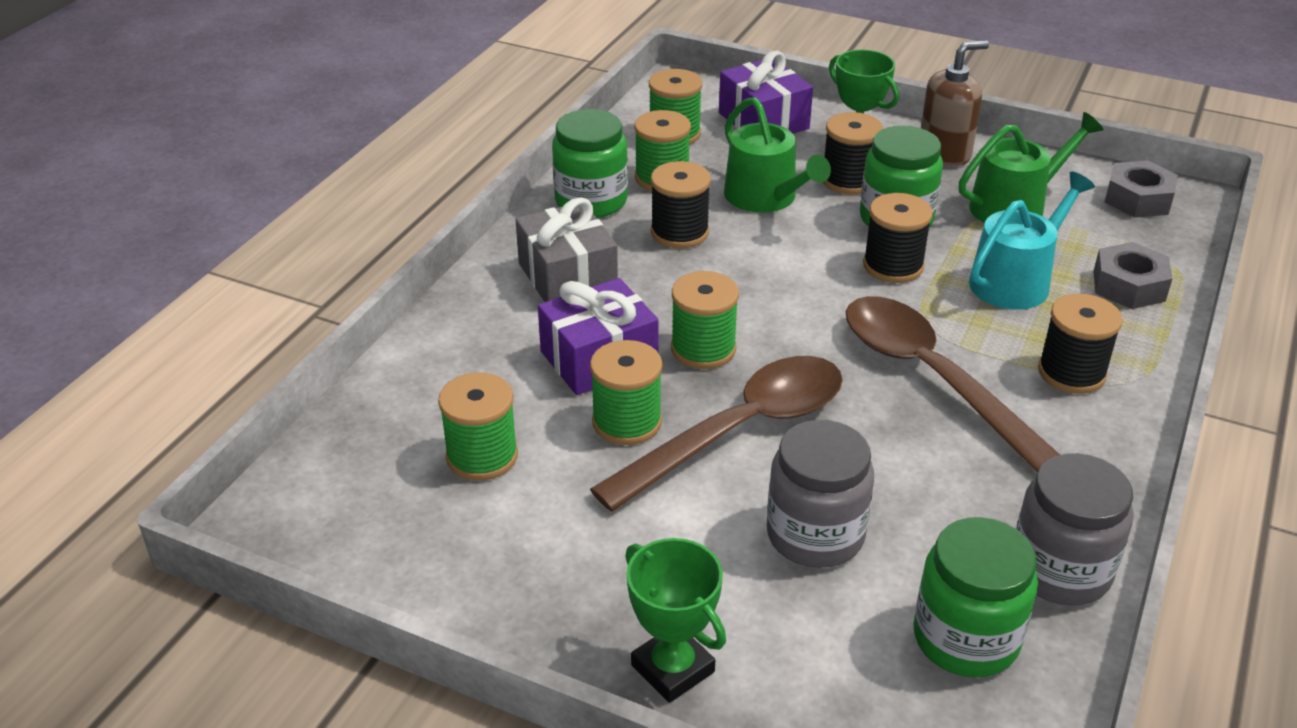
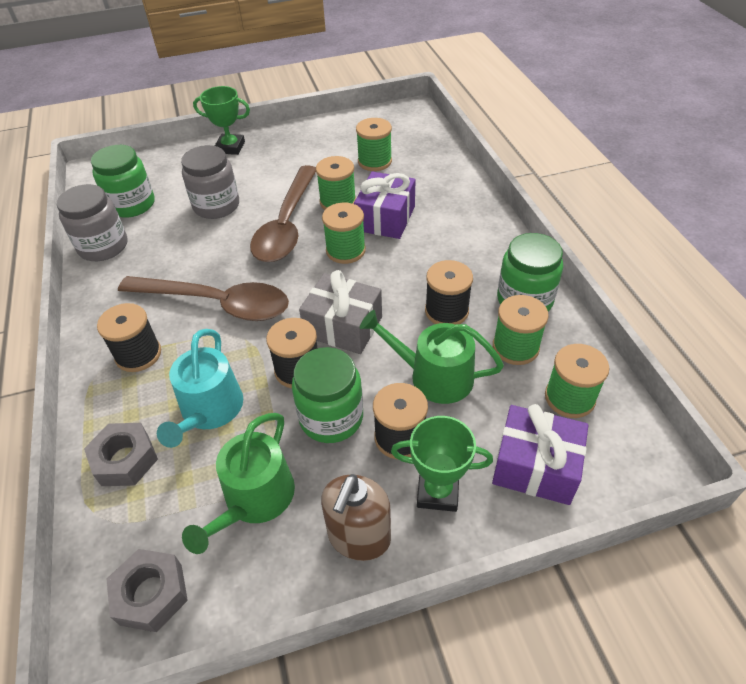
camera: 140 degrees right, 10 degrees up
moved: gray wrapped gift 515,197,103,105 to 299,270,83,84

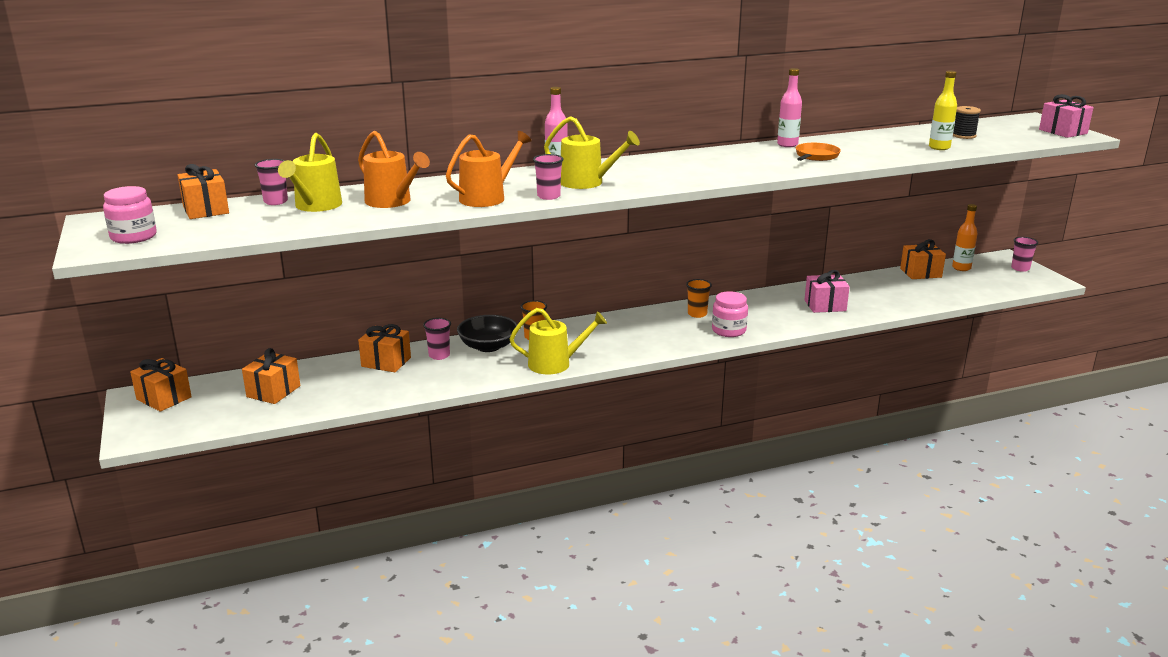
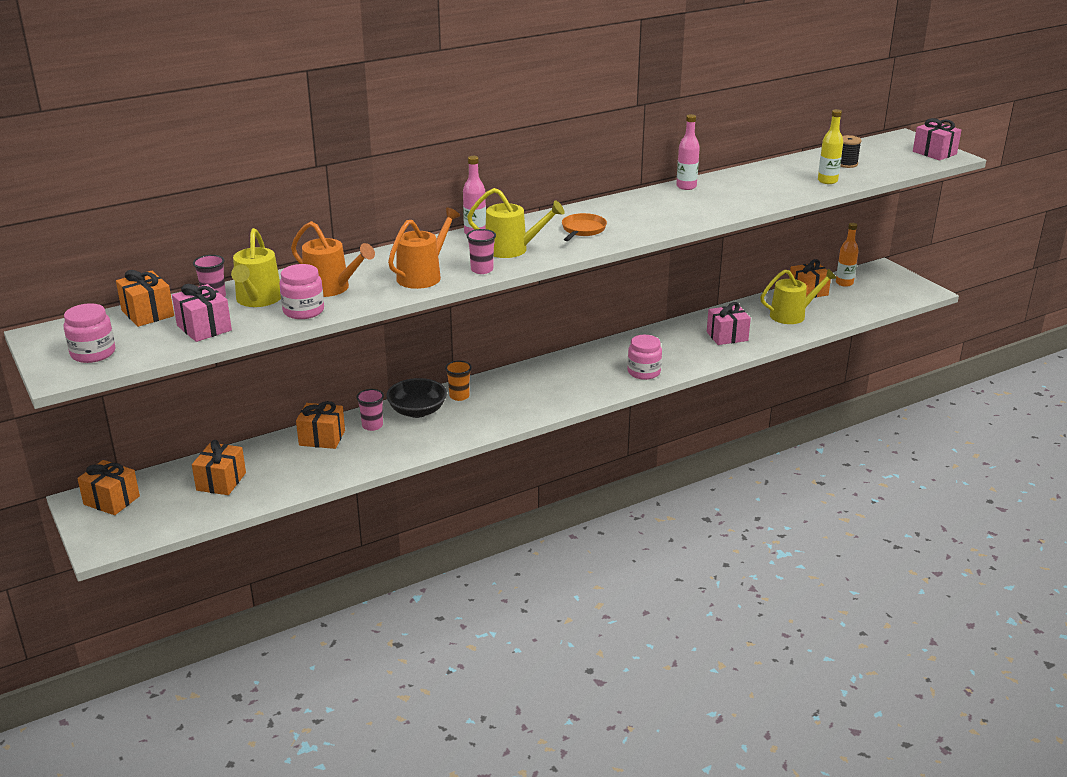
camera: 10 degrees left, 5 degrees up
removed: orange-coloured cup 686,279,26,39; pink cup 1011,237,27,35
added: pink wrapped gift 172,284,60,58; pink jar 279,264,45,55
moved: yellow sprinkling can 509,308,98,66 to 761,269,75,55; orange-coloured skillet 796,143,45,18 to 562,213,45,28

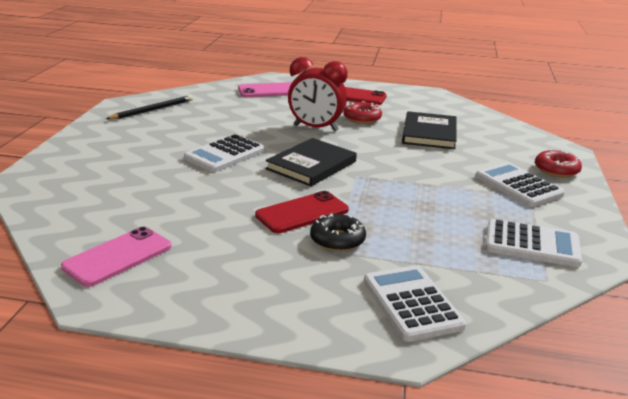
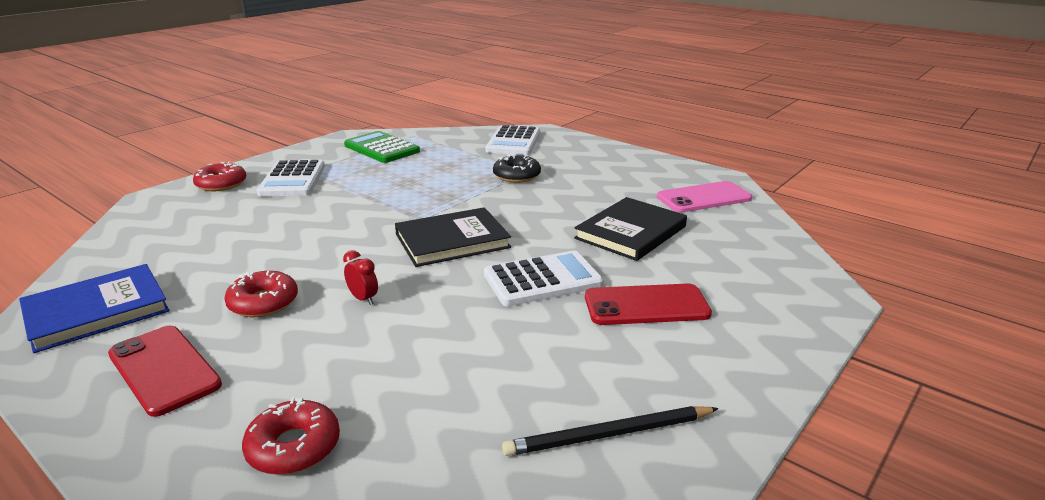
camera: 150 degrees left, 0 degrees up
added: blue hardcover 19,264,150,89
moved: scarlet mobile phone 255,191,94,42 to 585,284,127,41; ebony hardcover 402,111,55,38 to 574,197,113,64
replaced: pink mobile phone 238,82,54,15 to scarlet glazed donut 242,397,98,78
recoloured: white adding machine 486,219,96,48 to green adding machine 344,131,76,32
resized: scarlet alarm clock 288,57,60,74 = 343,250,35,55 x0.42

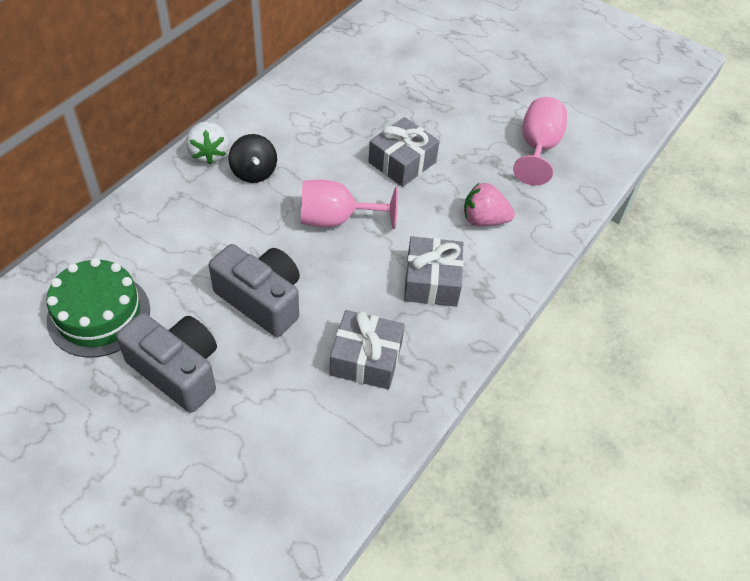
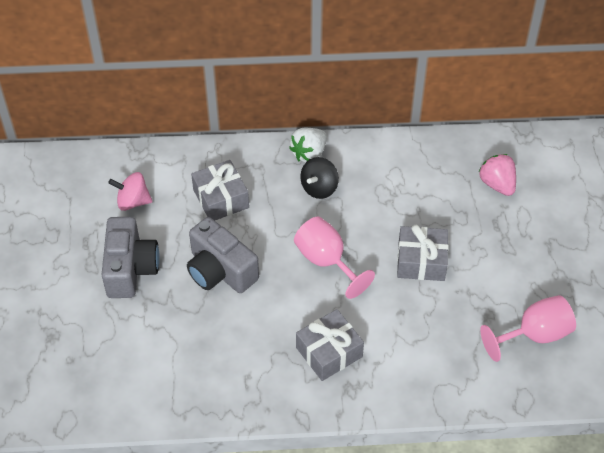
camera: 55 degrees right, 0 degrees up
moved: gray wrapped gift 330,310,75,80 to 191,160,58,61; pink toy strawberry 464,183,51,43 to 479,154,37,42
replaced: green cake 46,258,104,100 to pink spinning top 108,172,45,39
turned: gray camera 209,244,91,93 = 187,217,72,76 135 degrees clockwise

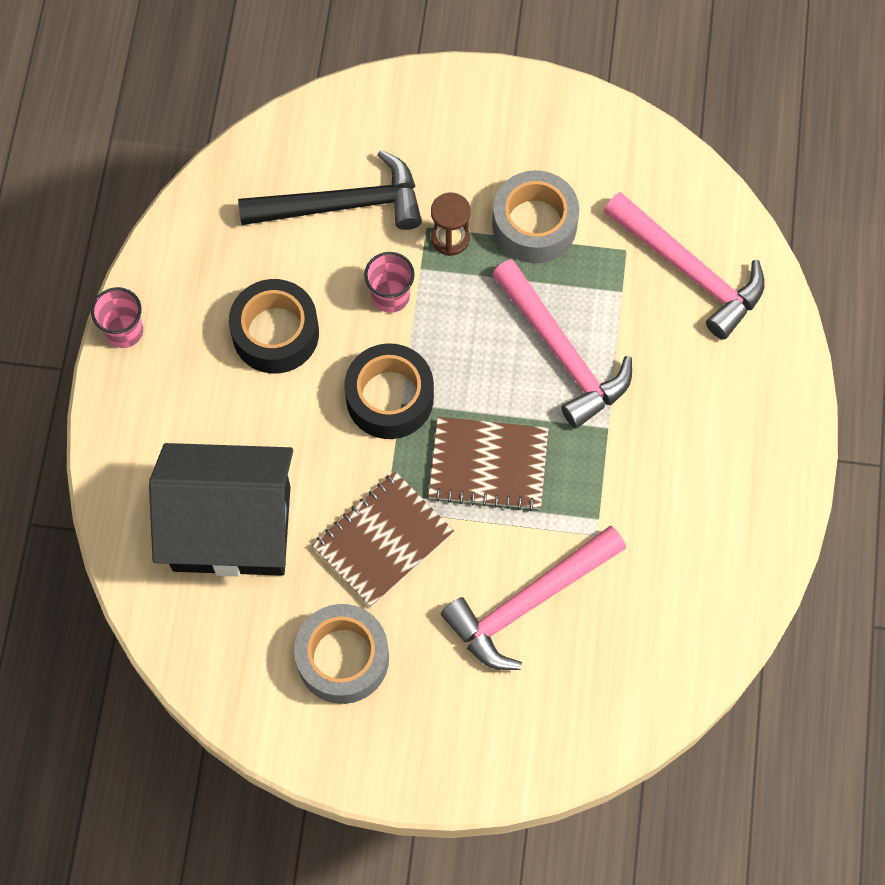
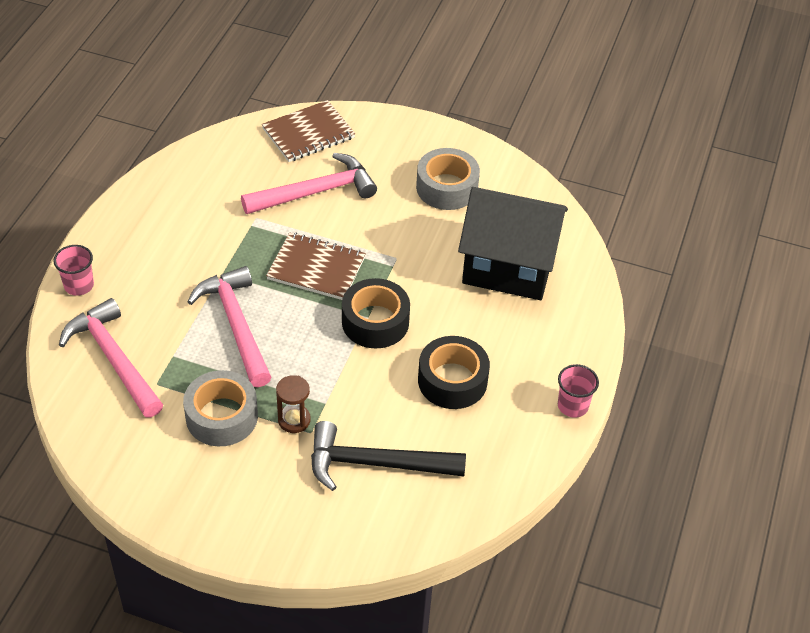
camera: 170 degrees left, 20 degrees down
moved: dark brown notebook 312,472,142,135 to 262,100,93,62; pink cup 364,252,51,61 to 53,245,41,51

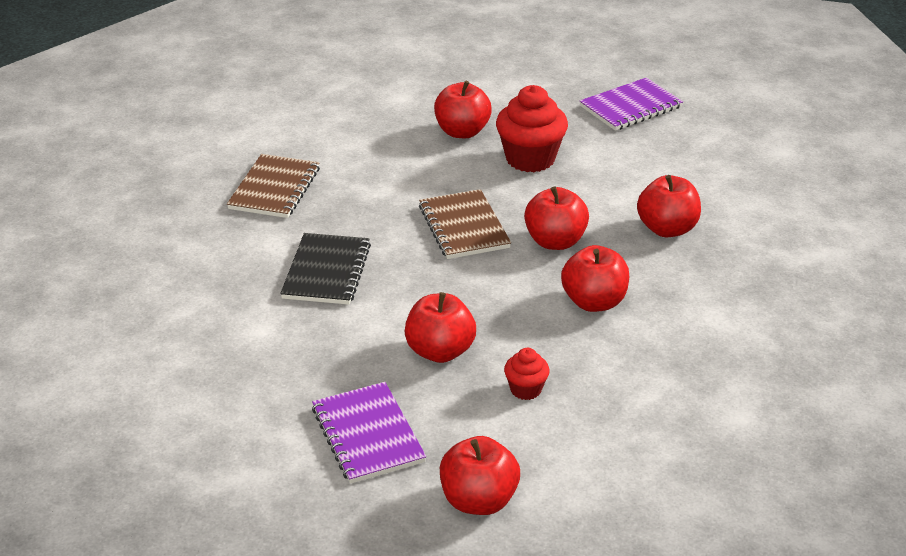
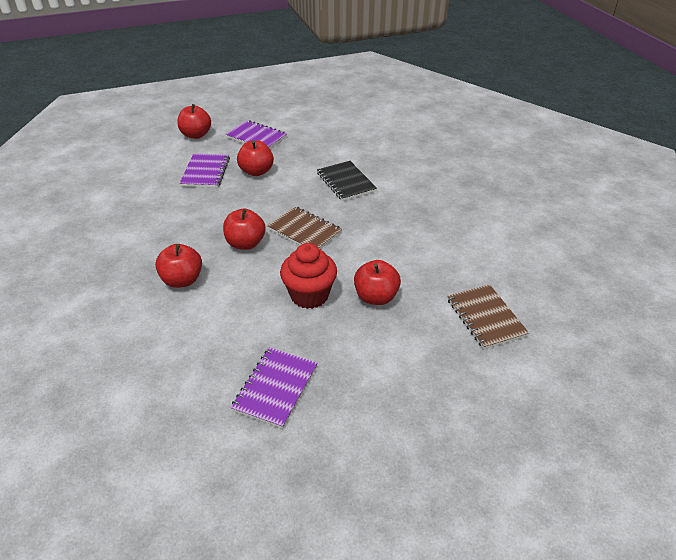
camera: 145 degrees right, 5 degrees up
removed: scarlet apple fruit 561,245,68,67
moved: dark brown notebook 227,154,93,64 to 448,284,81,65
replaced: scarlet cupcake 504,348,46,52 to royal purple notebook 180,153,50,35

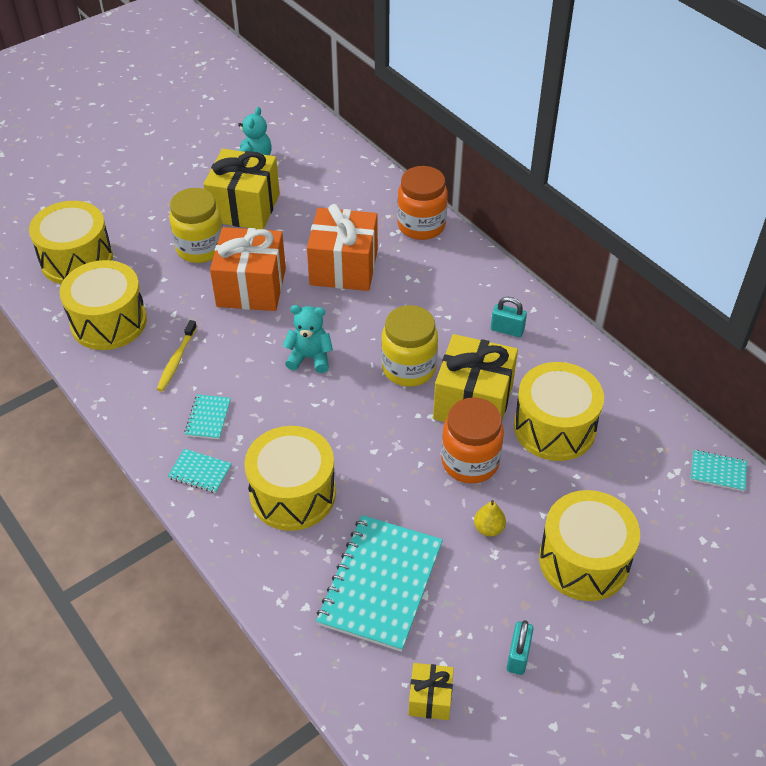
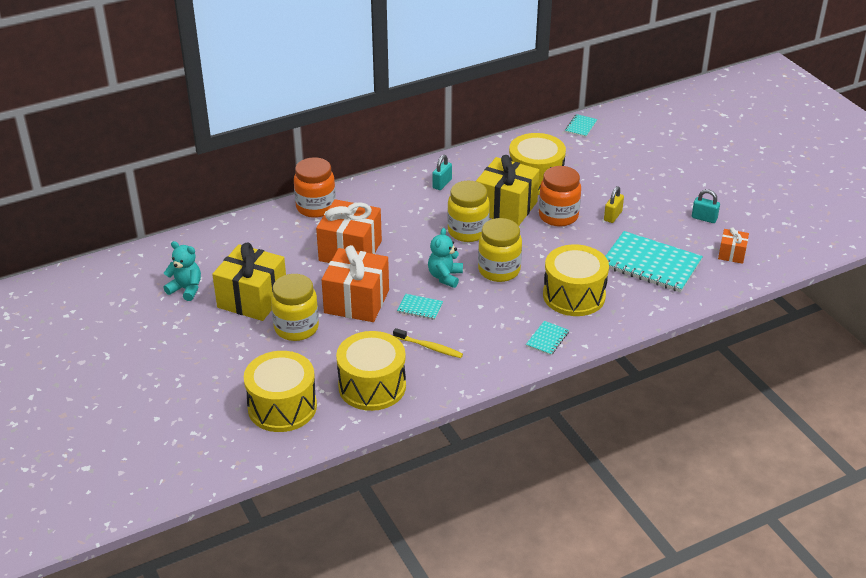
camera: 80 degrees left, 10 degrees down
removed: yellow toy drum 539,490,101,111
added: yellow jar 478,218,44,64
moved: teal notebook 184,394,47,45 to 397,294,46,26
replaced: yellow pear 474,500,32,36 to yellow lock 604,186,20,37
recoloured: yellow wrapped gift 408,663,46,57 to orange-coloured wrapped gift 718,227,31,37

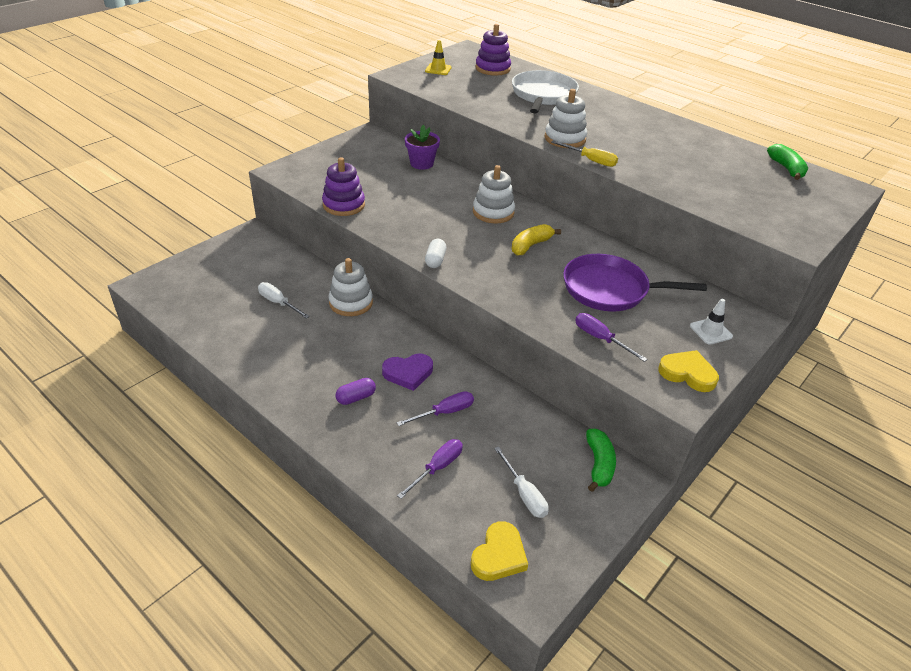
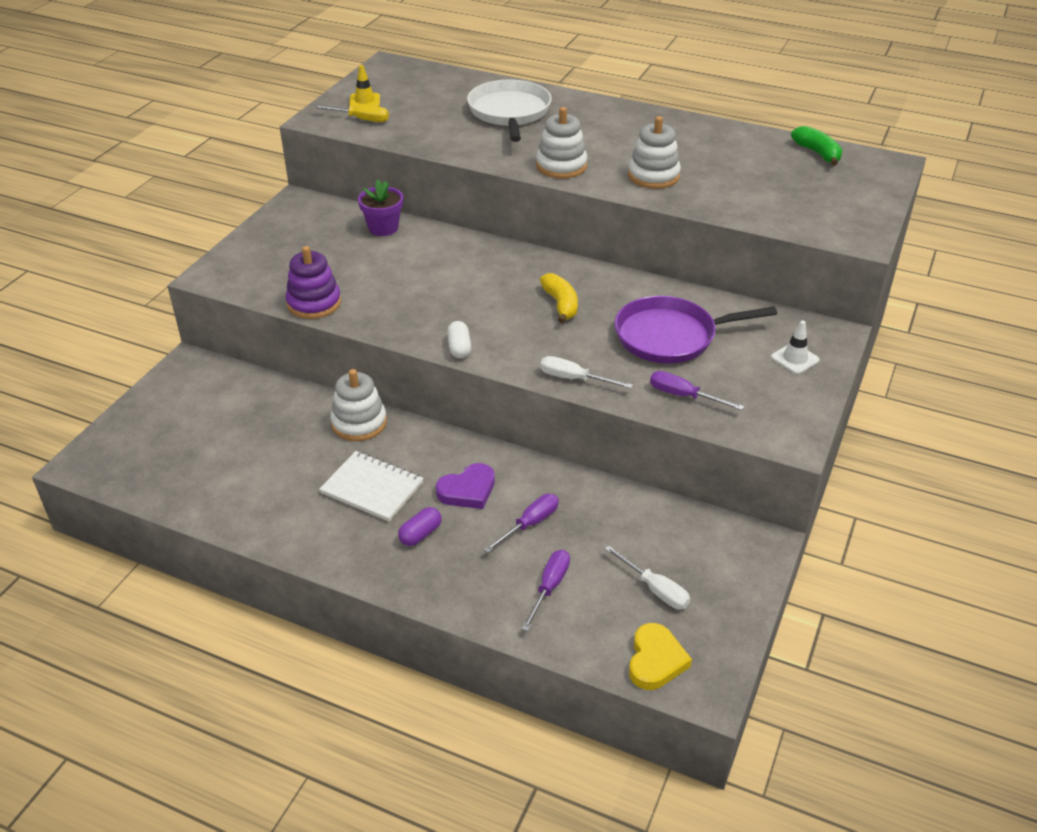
camera: 15 degrees left, 0 degrees up
removed: royal purple stacking rings 475,24,36,52; green toy banana 586,429,30,63; yellow love heart 658,350,61,42
added: white notebook 319,451,105,71
moved: white flat screwdriver 258,282,52,37 to 540,356,93,33; white stacking rings 473,165,42,58 to 628,116,53,73; yellow flat screwdriver 551,140,67,27 to 314,105,75,17
turned: yellow toy banana 512,224,49,32 = 540,273,38,51 135 degrees clockwise

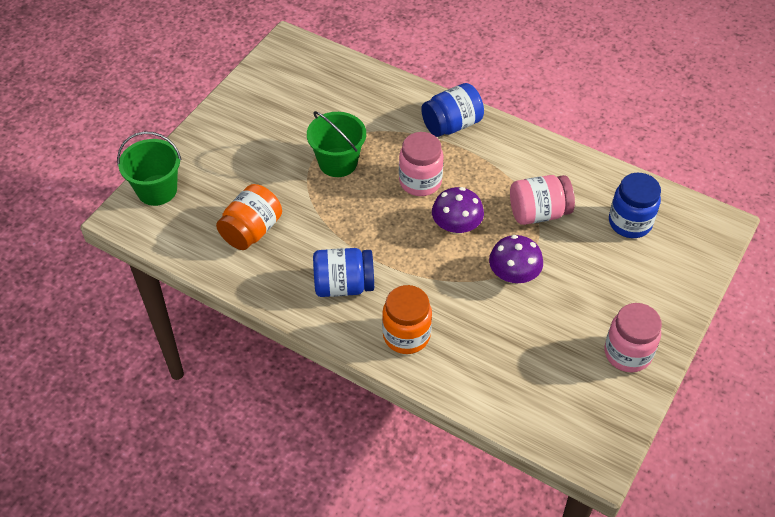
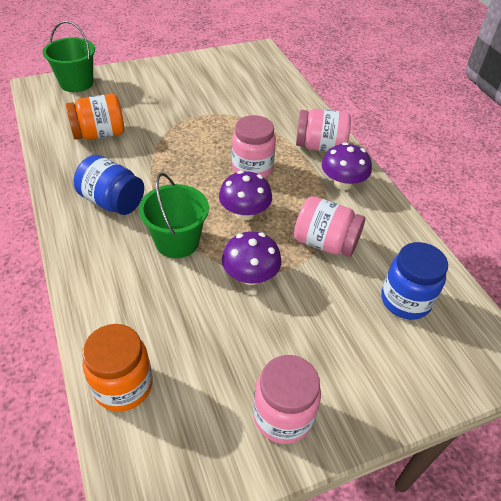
camera: 35 degrees right, 5 degrees down
added: royal purple fungus 322,142,50,48
moved: green sand bucket 307,111,59,66 to 139,173,70,85; orange-coloured jar 382,285,50,69 to 82,324,71,88
recoloured: blue jar 421,83,63,54 to pink jar 296,109,55,43

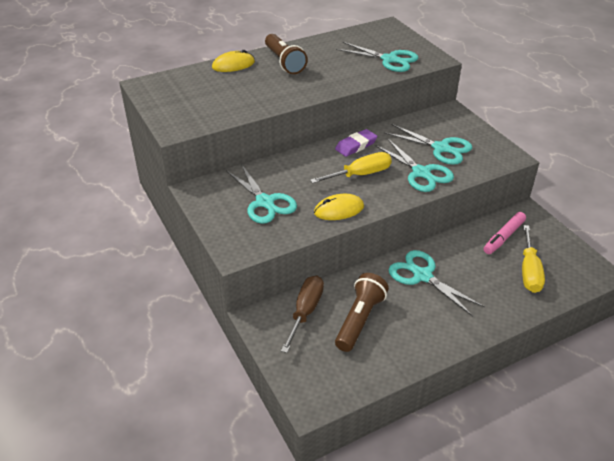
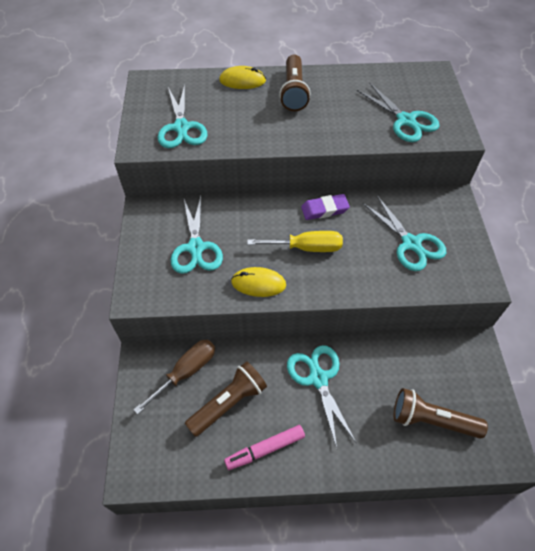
camera: 25 degrees right, 15 degrees up
moved: teal pair of scissors 375,139,79,53 to 158,85,50,63; pink marker pen 484,212,42,42 to 224,425,81,45
replaced: yellow flat screwdriver 522,225,23,68 to dark brown pocket torch 394,388,94,51

